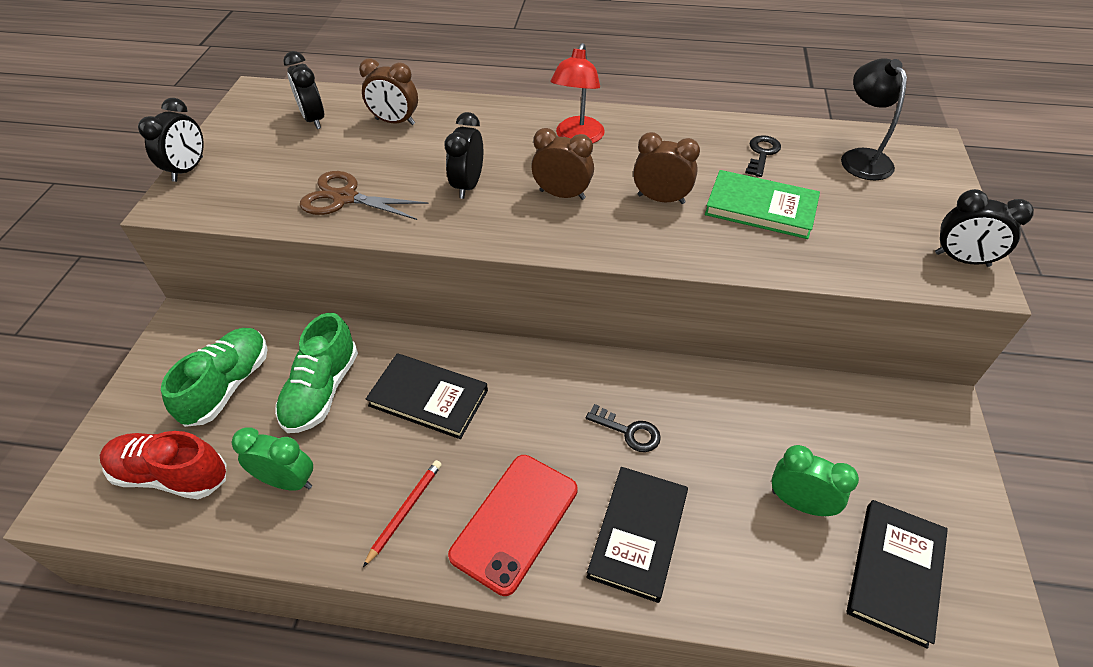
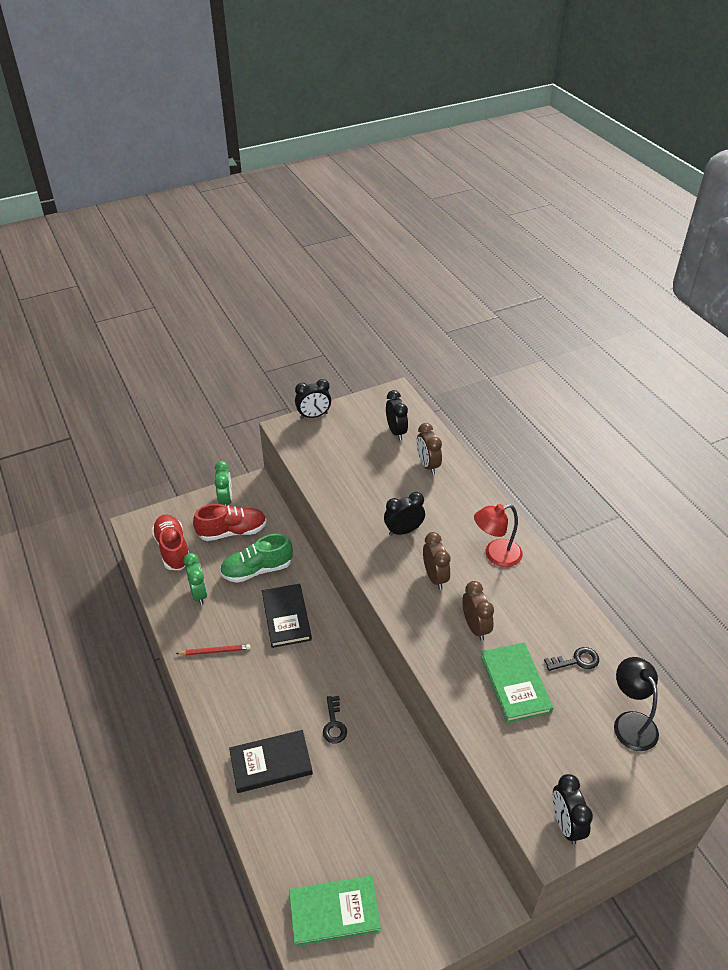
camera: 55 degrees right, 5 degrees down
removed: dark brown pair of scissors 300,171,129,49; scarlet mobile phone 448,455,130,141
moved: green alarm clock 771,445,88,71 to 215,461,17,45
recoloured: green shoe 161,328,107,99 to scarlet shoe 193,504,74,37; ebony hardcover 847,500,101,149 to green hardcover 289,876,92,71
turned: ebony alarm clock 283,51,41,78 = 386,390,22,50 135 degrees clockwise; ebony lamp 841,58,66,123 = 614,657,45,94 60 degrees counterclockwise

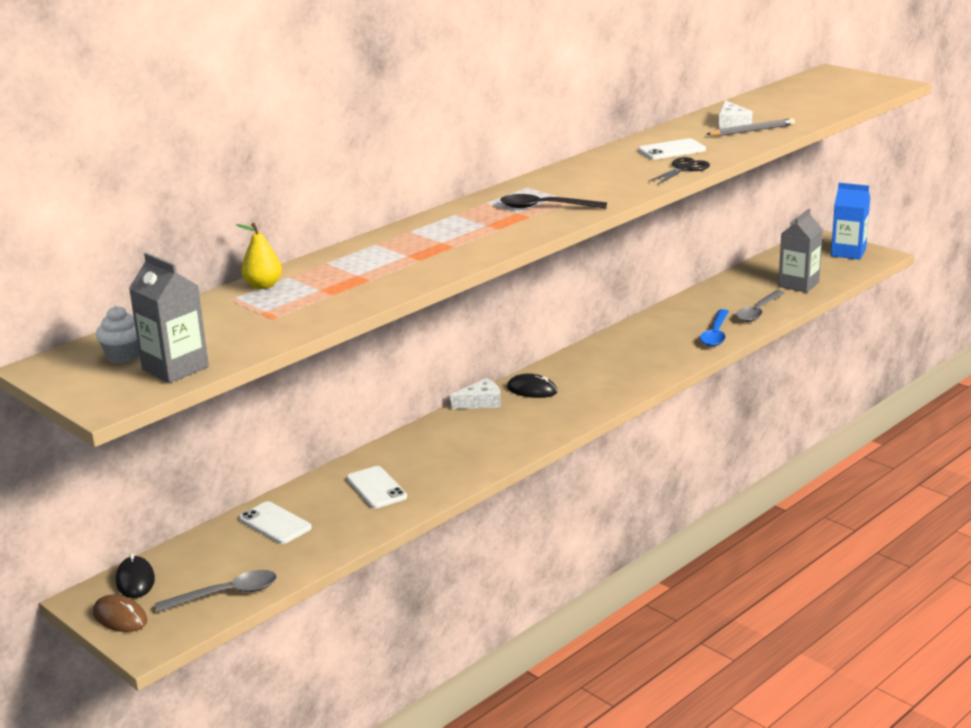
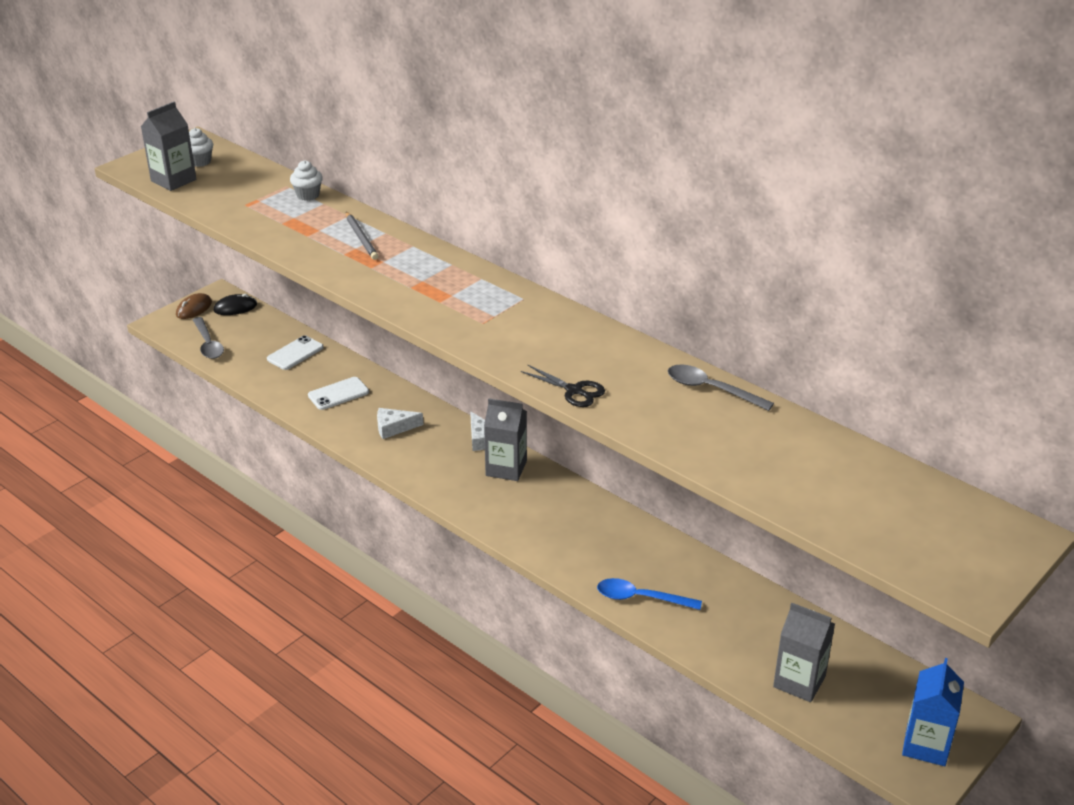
camera: 85 degrees right, 10 degrees up
removed: ebony tablespoon 500,194,107,15; white mobile phone 638,138,68,21
moved: gray wooden pencil 706,118,89,18 to 346,212,32,48; white piece of cheese 719,100,34,29 to 377,408,46,31; gray tablespoon 736,290,49,32 to 668,365,106,46
replaced: yellow pear 236,223,46,66 to white cupcake 290,160,33,41; ebony computer mouse 507,373,50,25 to gray milk carton 484,399,43,82

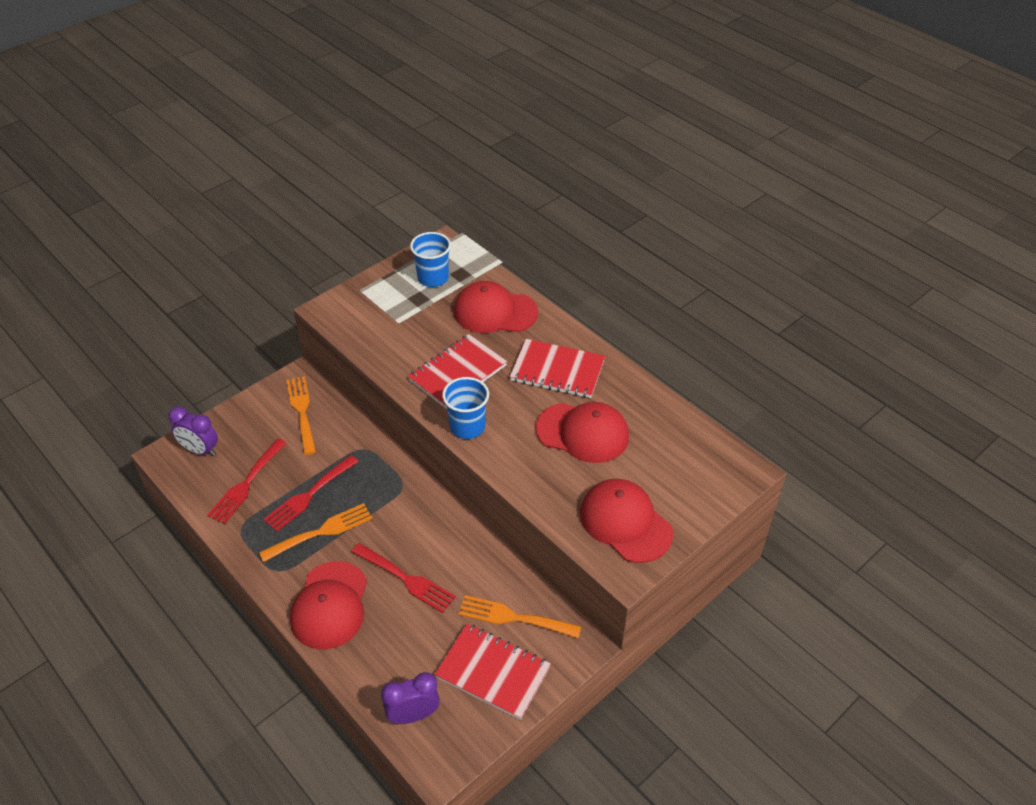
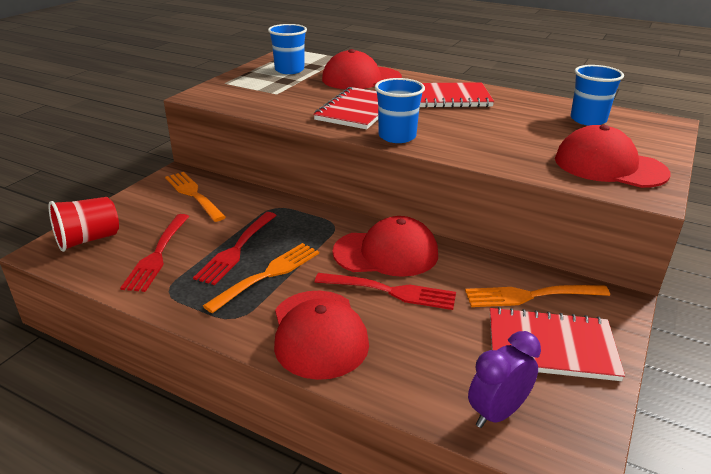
camera: 20 degrees left, 15 degrees down
added: blue cup 570,65,54,61
moved: scarlet peaked cap 536,402,93,61 to 332,216,106,61
replaced: royal purple alarm clock 168,406,50,50 to scarlet cup 48,197,71,55

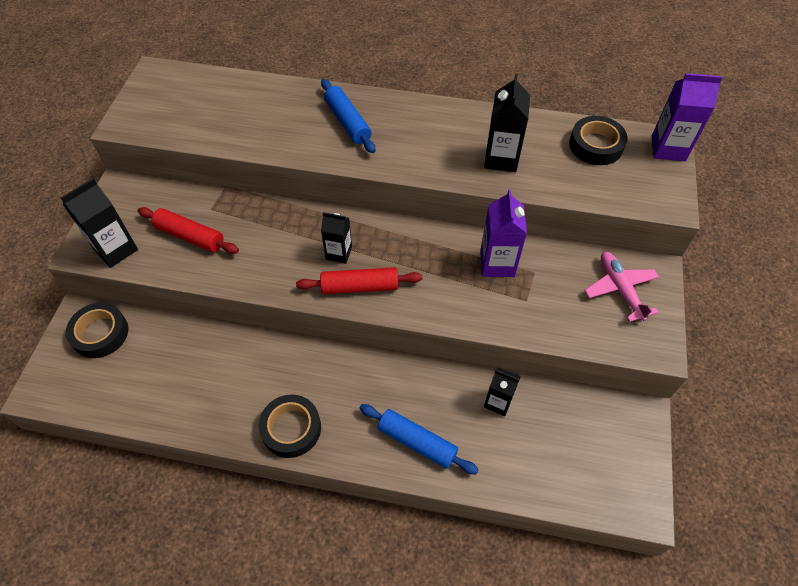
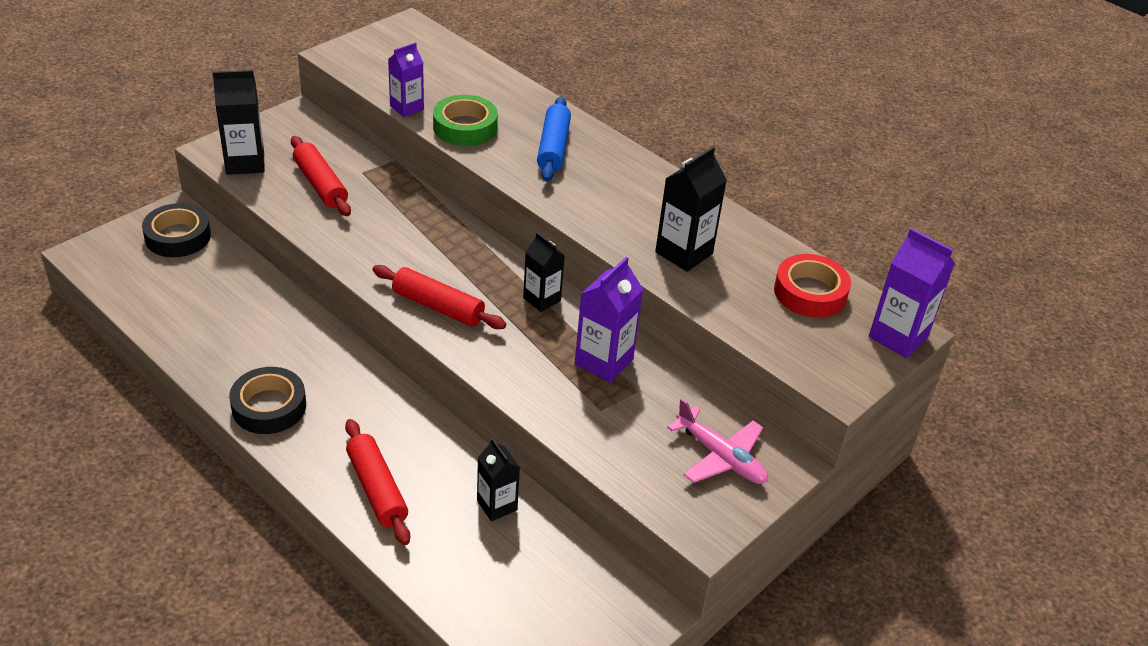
camera: 30 degrees right, 15 degrees down
added: royal purple milk carton 388,42,36,75; green tape 433,95,65,51
moved: ebony milk carton 321,212,31,52 to 523,232,42,80
recoloured: blue rolling pin 360,404,119,70 to scarlet rolling pin 345,419,65,126; ebony tape 569,116,59,49 to scarlet tape 774,254,77,64
turned: pink plane 584,252,75,70 = 667,398,101,86 120 degrees clockwise

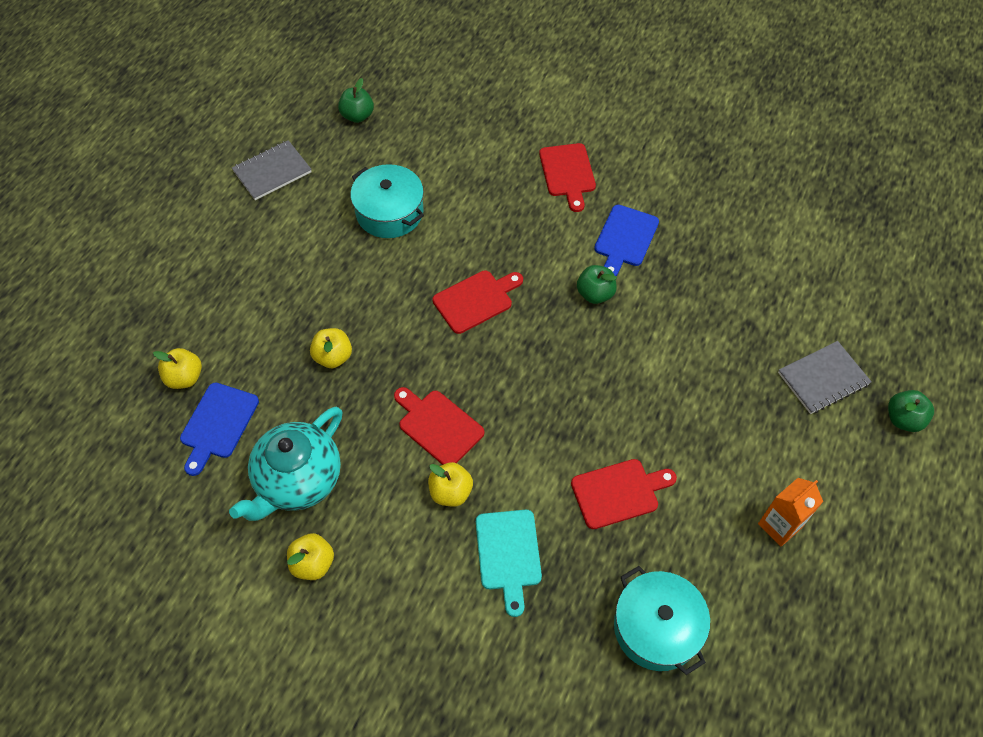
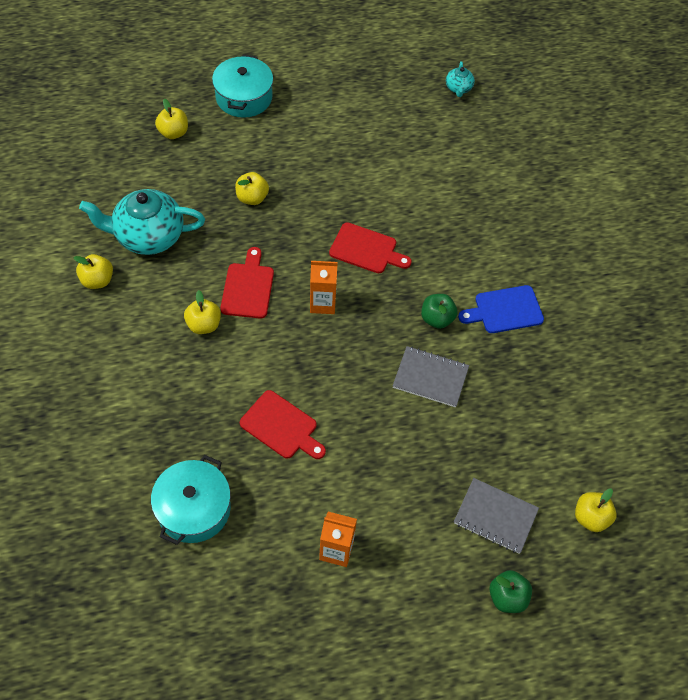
camera: 50 degrees right, 0 degrees up
removed: blue cutting board 180,383,79,93; teal cutting board 476,510,66,107; scarlet cutting board 539,143,57,69
added: orange-coloured milk carton 310,261,28,53; yellow apple fruit 575,488,42,44
moved: gray notebook 232,140,80,60 to 393,346,76,61; teal cooking pot 350,164,74,74 to 212,55,61,63
replaced: green apple fruit 338,78,36,45 to teal china teapot 446,61,29,36

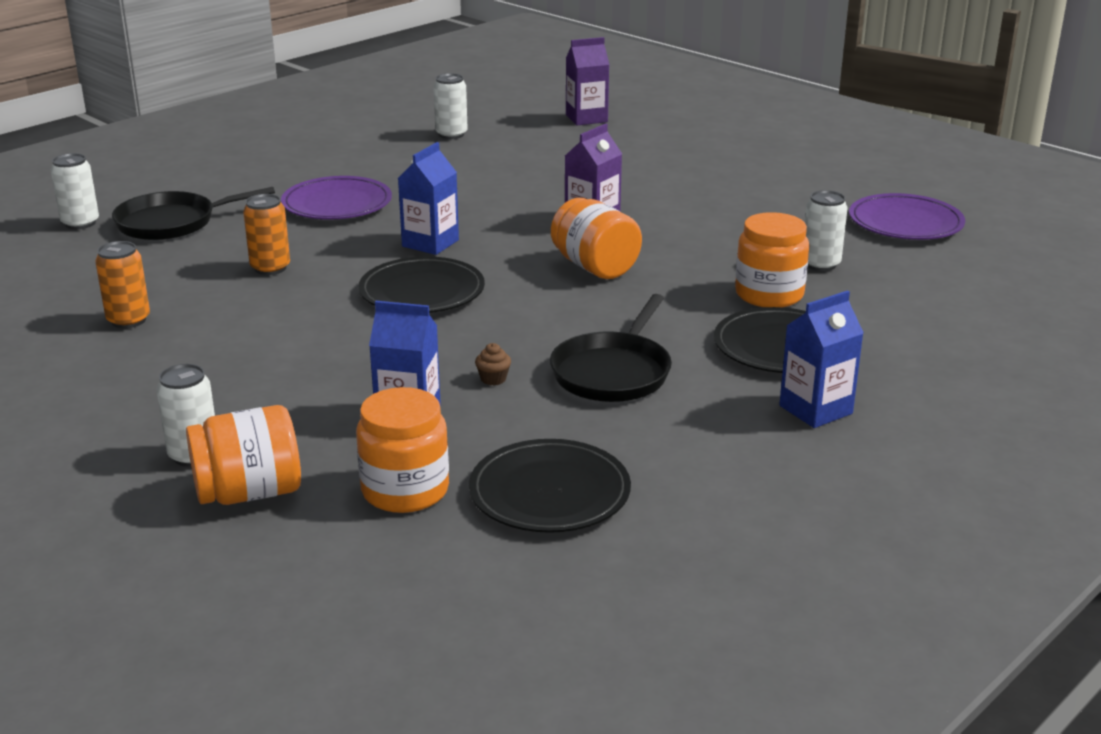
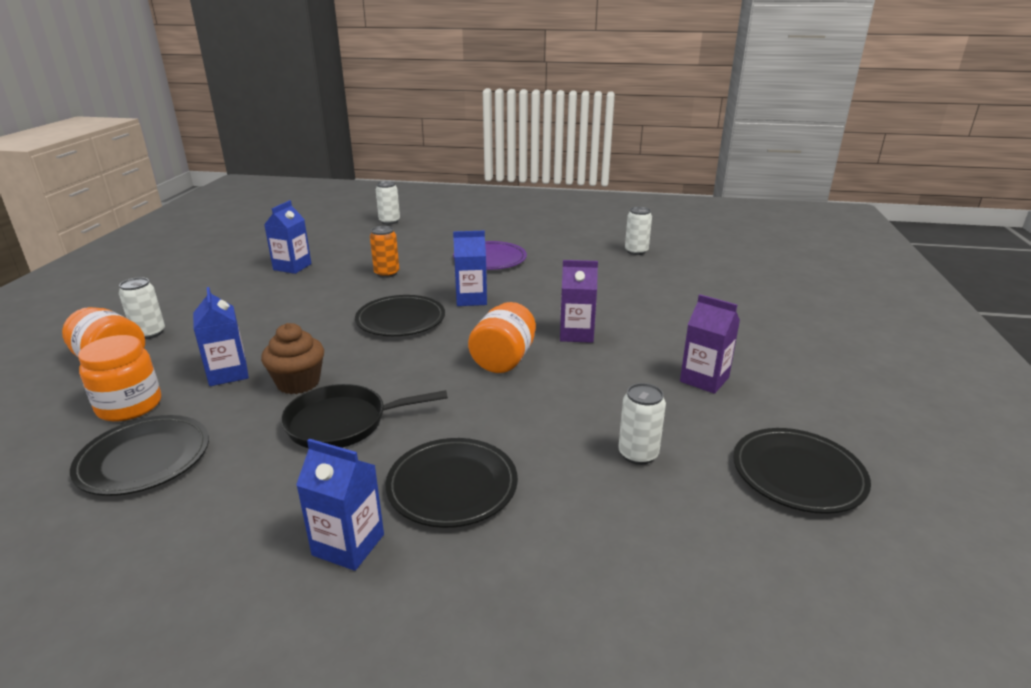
camera: 55 degrees right, 0 degrees up
removed: ebony skillet 112,187,163,53; orange-coloured jar 735,212,74,95
moved: royal purple milk carton 566,37,44,88 to 680,294,60,100
replaced: orange-coloured soda can 95,241,55,87 to blue milk carton 264,200,48,74
recoloured: royal purple dinner plate 849,193,116,47 to ebony dinner plate 733,428,138,86
resized: dark brown cupcake 475,343,36,42 = 261,323,63,71 x2.22

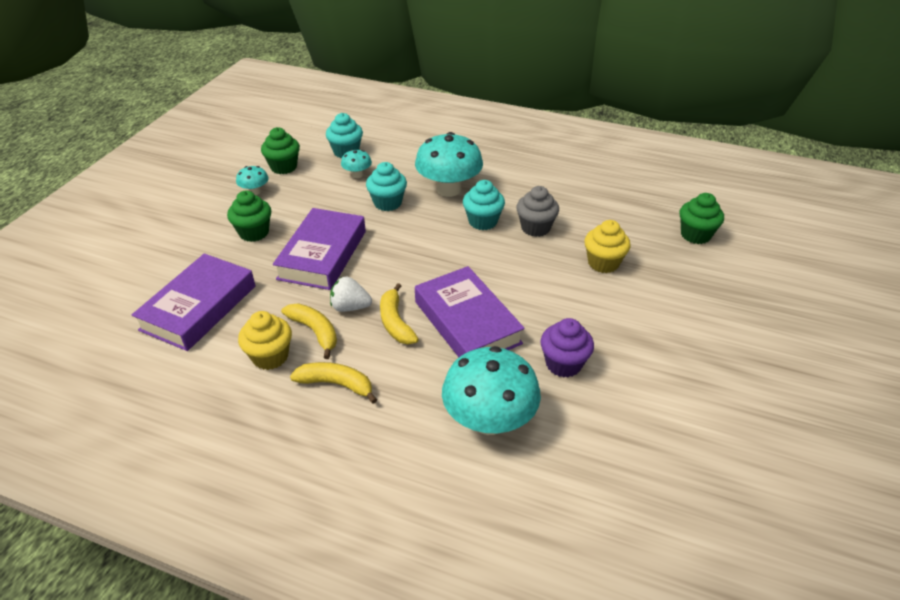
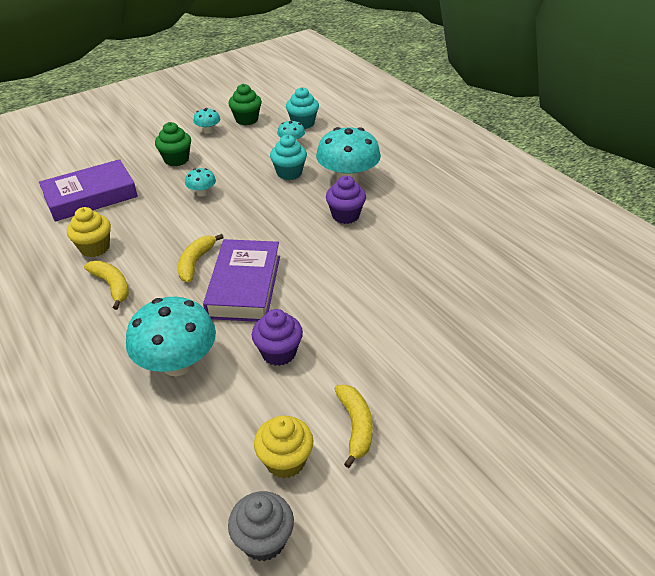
camera: 35 degrees right, 0 degrees up
removed: white toy strawberry 330,277,42,35; green cupcake 680,193,44,51
moved: yellow toy banana 281,303,56,56 to 335,385,38,83; gray cupcake 516,186,43,51 to 228,491,66,70; yellow cupcake 585,220,46,53 to 254,416,59,62
replaced: royal purple hardcover 273,208,93,82 to teal fungus 185,168,31,29
recoloured: teal cupcake 463,180,42,50 to royal purple cupcake 326,176,40,48

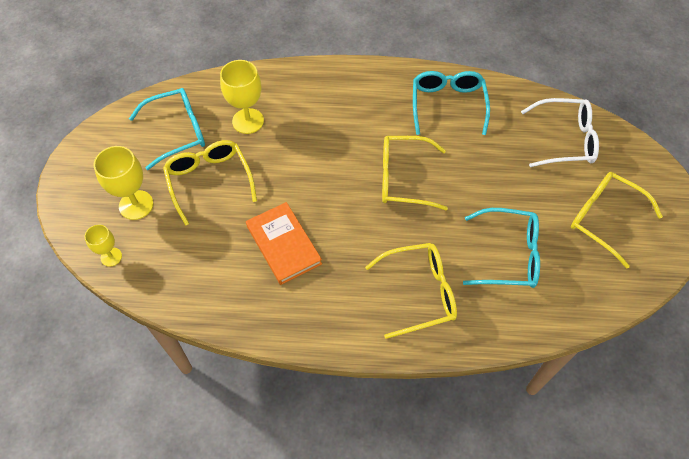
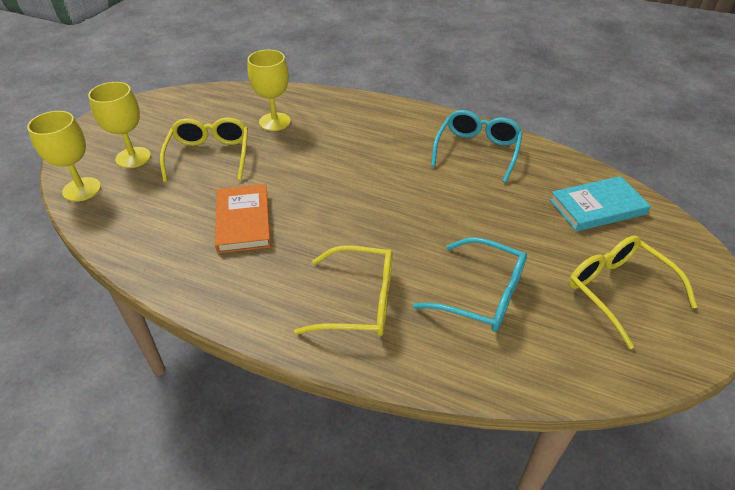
camera: 20 degrees right, 15 degrees down
removed: teal glasses 129,88,76,82; yellow glasses 382,136,66,75
replaced: white glasses 521,98,78,69 to teal hardcover 550,176,101,56
resized: yellow goblet 85,225,37,42 = 27,111,74,91 x1.70

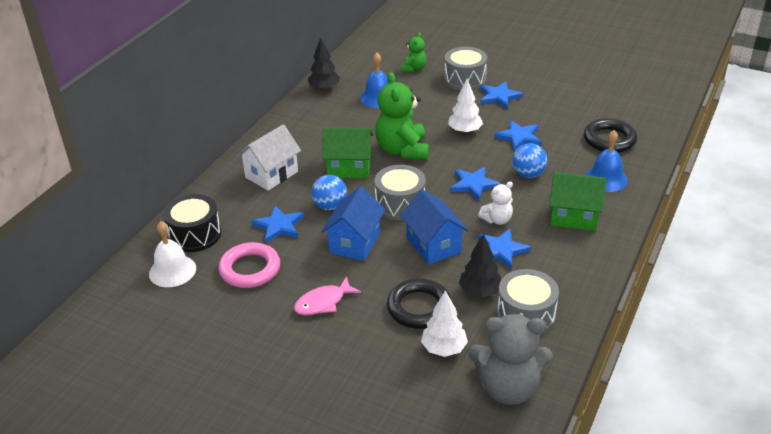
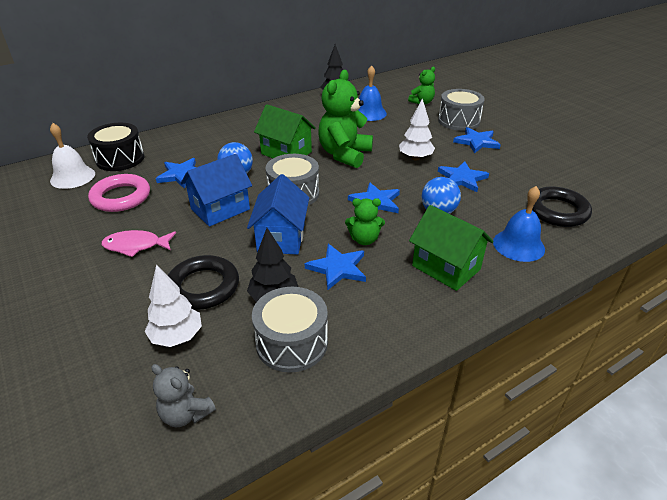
camera: 30 degrees right, 0 degrees up
removed: white toy house 237,124,64,67
recoloured: white teddy 478,182,35,43 to green teddy 345,198,40,47
resized: gray teddy 469,314,83,91 = 151,364,65,63 x0.53

